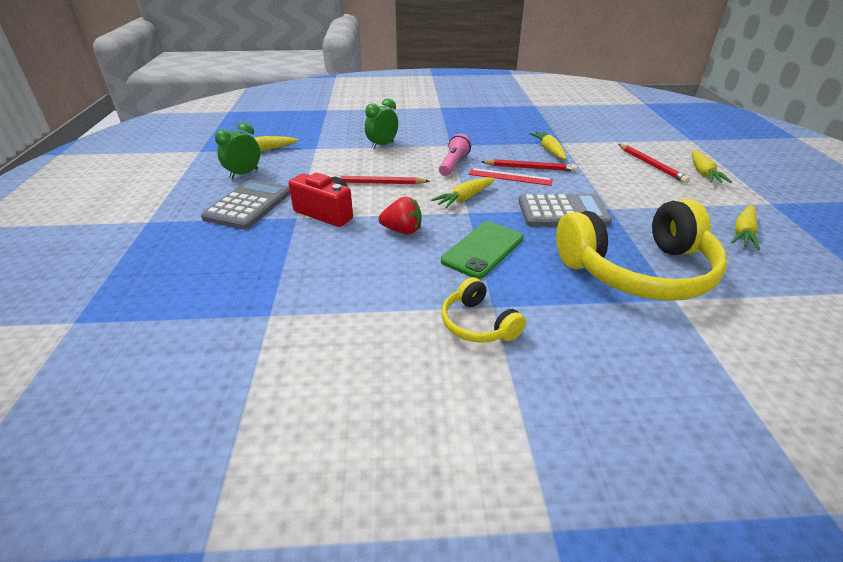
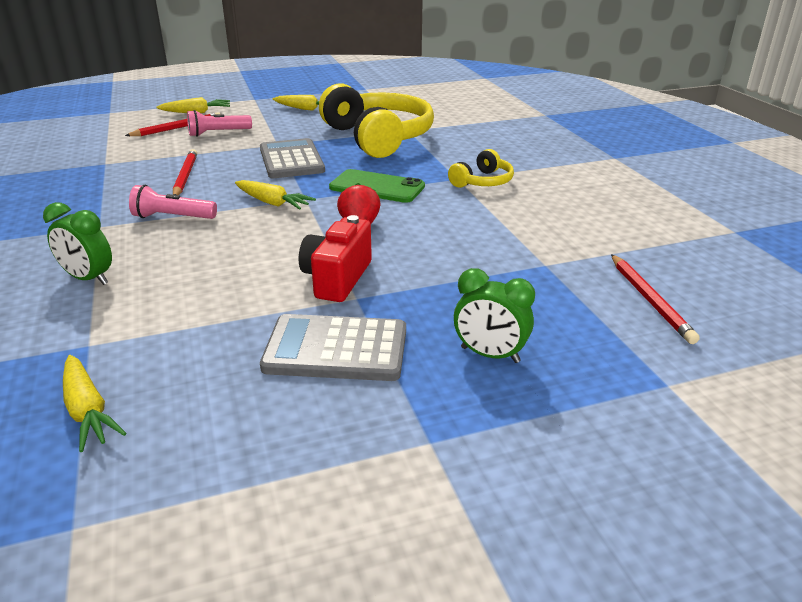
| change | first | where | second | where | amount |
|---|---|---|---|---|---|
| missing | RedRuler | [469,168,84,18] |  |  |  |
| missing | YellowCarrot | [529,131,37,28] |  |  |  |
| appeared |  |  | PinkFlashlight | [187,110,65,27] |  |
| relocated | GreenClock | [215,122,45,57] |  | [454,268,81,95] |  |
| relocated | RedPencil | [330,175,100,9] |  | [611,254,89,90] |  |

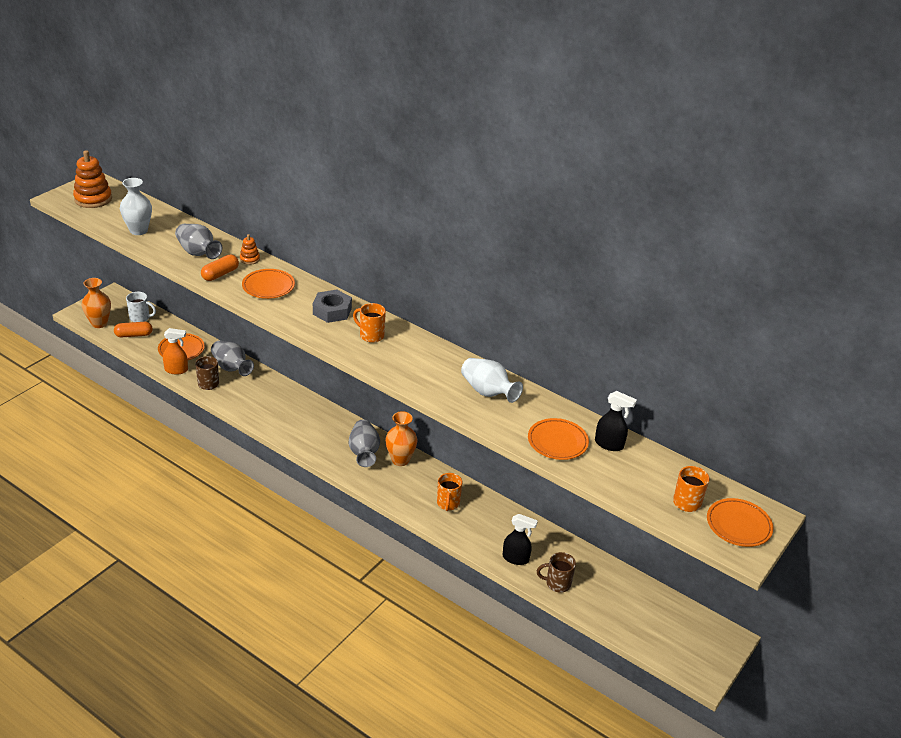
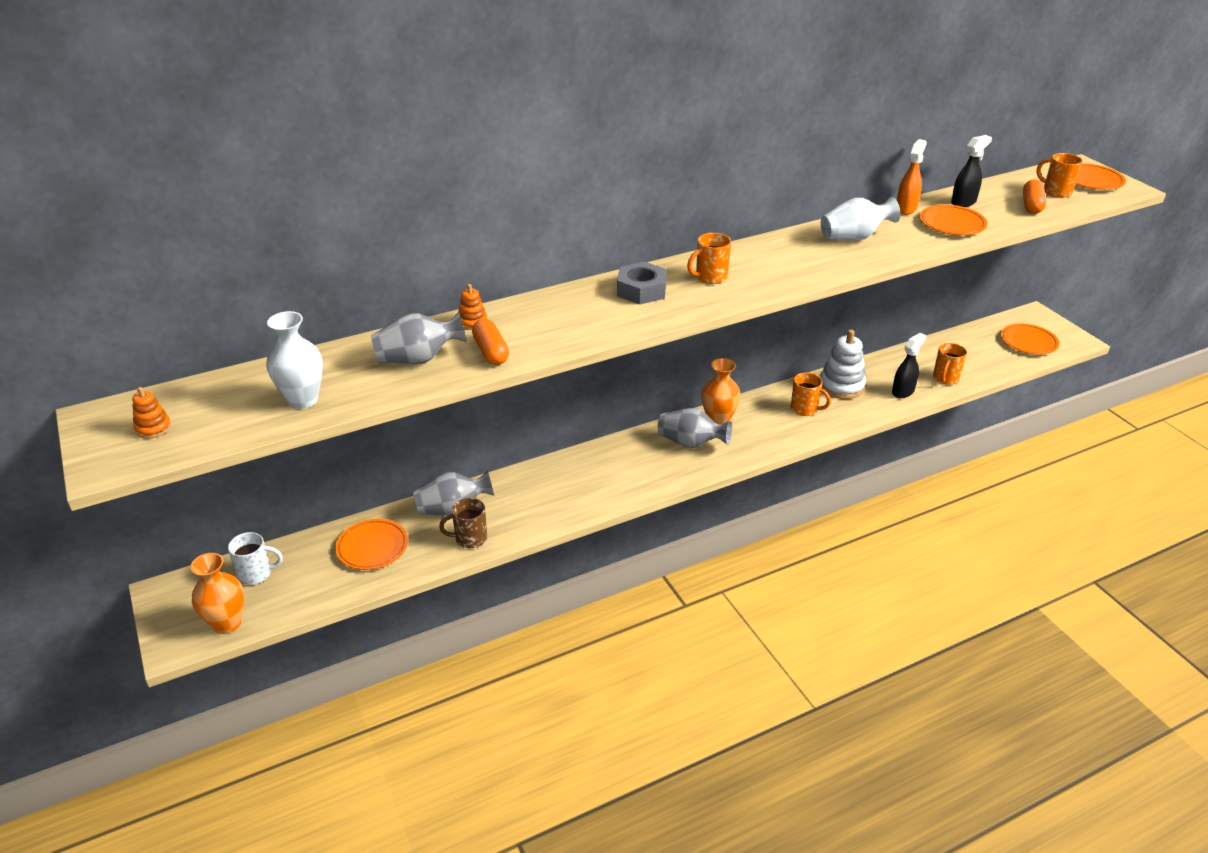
| change | first | where | second | where | amount |
|---|---|---|---|---|---|
| appeared |  |  | WhiteStackingToy | [820,330,46,69] |  |
| relocated | OrangeCapsule | [114,322,39,15] |  | [1023,179,23,35] |  |
| relocated | OrangeSprayBottle | [163,328,25,47] |  | [897,139,30,76] |  |
| relocated | OrangePlate | [242,269,53,30] |  | [1001,324,58,31] |  |
| colour | BrownMug | [537,552,39,41] | OrangeMug | [933,343,34,42] |  |
| spun | WhiteMug | [126,292,30,30] |  | [228,532,55,53] | 45 degrees clockwise |
| size | OrangeStackingToy | [73,150,39,58] |  | [132,387,39,52] | x0.51 |

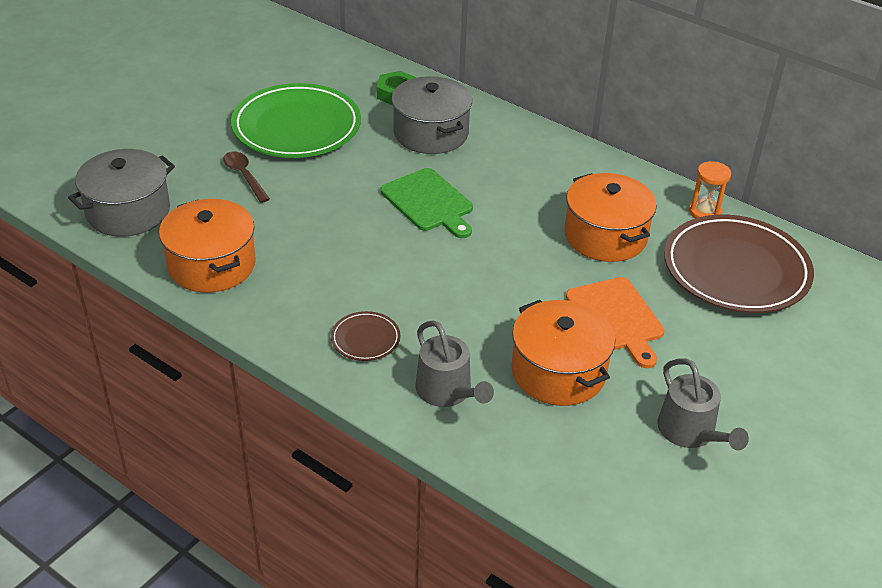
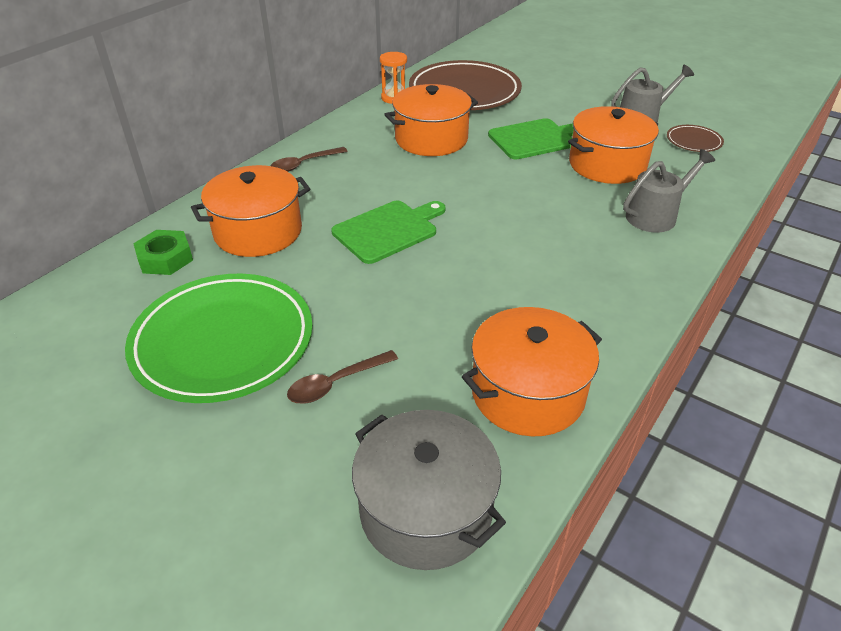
| change | first | where | second | where | amount |
|---|---|---|---|---|---|
| appeared |  |  | BrownSpoon | [271,147,77,25] |  |
| relocated | BrownPlate | [331,311,69,50] |  | [667,125,57,27] |  |
| colour | GreyPot | [391,76,81,78] | OrangePot | [191,165,119,92] |  |
| colour | OrangeCuttingBoard | [566,277,98,91] | GreenCuttingBoard | [488,118,86,41] |  |

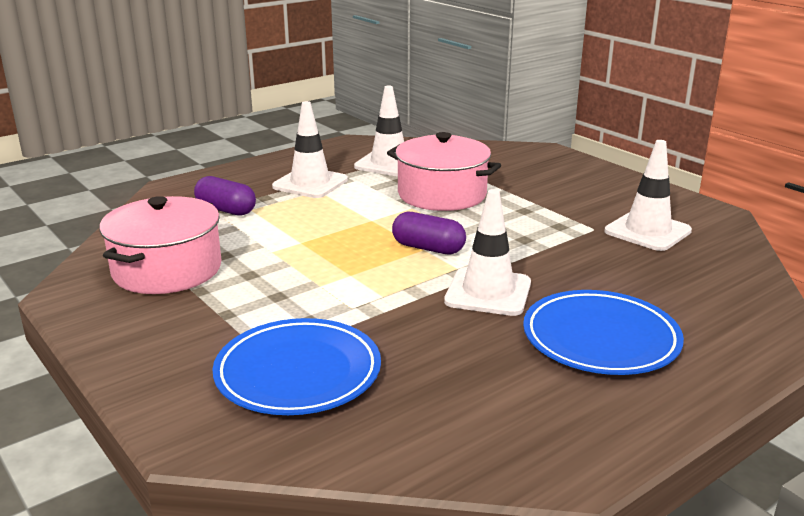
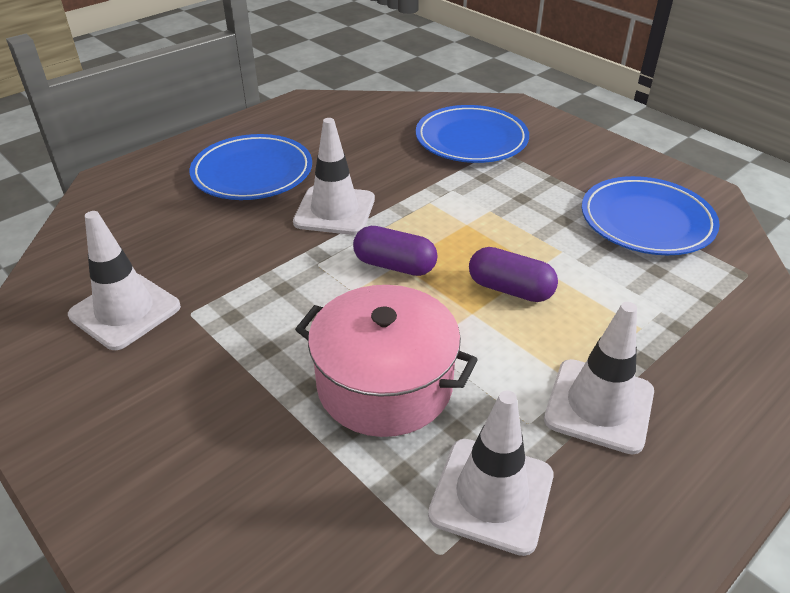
| change | first | where | second | where | amount |
|---|---|---|---|---|---|
| relocated | PurpleCapsule | [194,176,62,40] |  | [469,247,89,55] |  |
| exchanged | PinkPot | [100,196,121,98] | BluePlate | [582,176,138,79] |  |

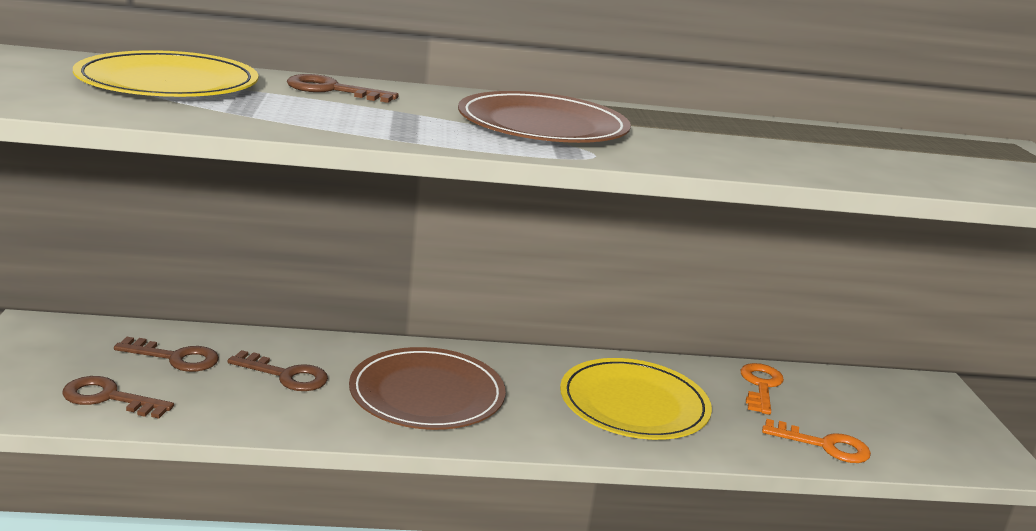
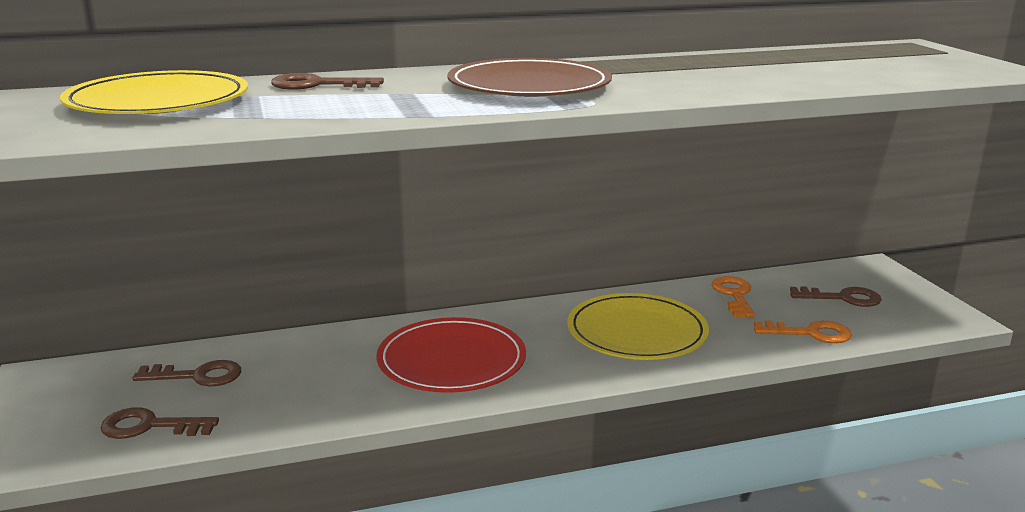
| change | first | where | second | where | amount |
|---|---|---|---|---|---|
| relocated | BrownKey | [228,350,100,41] |  | [790,286,92,21] |  |
| colour | BrownPlate | [349,347,157,83] | RedPlate | [377,317,149,76] |  |

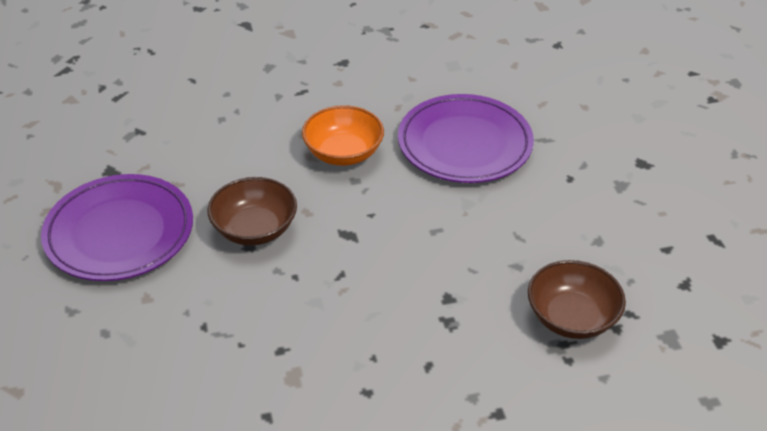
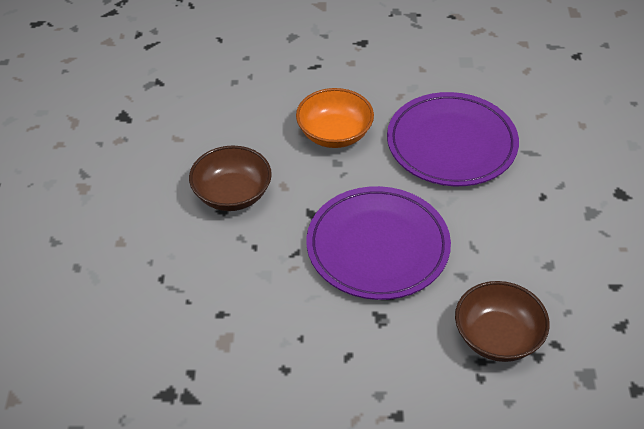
| change | first | where | second | where | amount |
|---|---|---|---|---|---|
| relocated | PurplePlate | [41,174,152,107] |  | [307,186,144,114] |  |

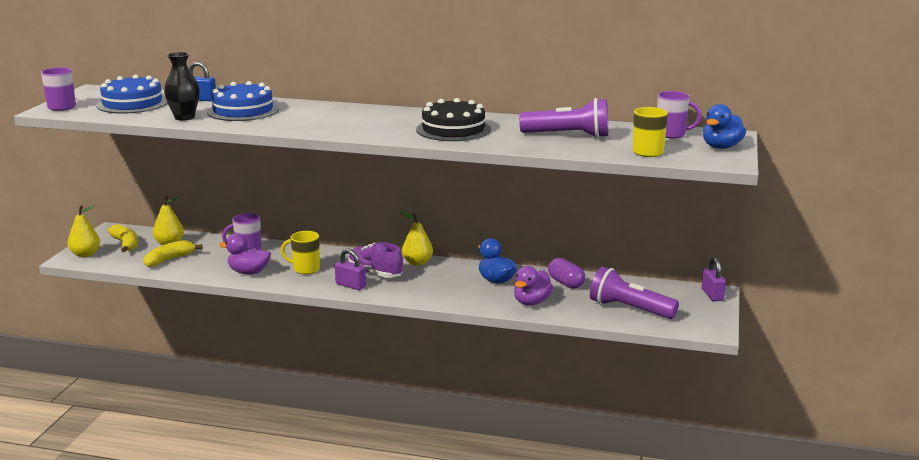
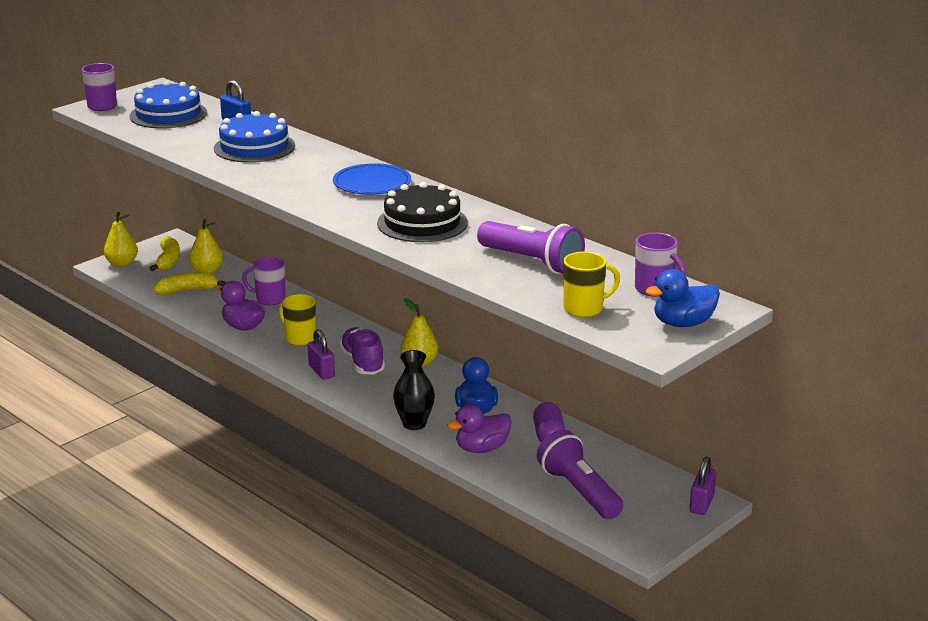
| change | first | where | second | where | amount |
|---|---|---|---|---|---|
| appeared |  |  | BluePlate | [333,163,78,32] |  |
| relocated | BlackVase | [164,52,36,69] |  | [393,350,42,80] |  |

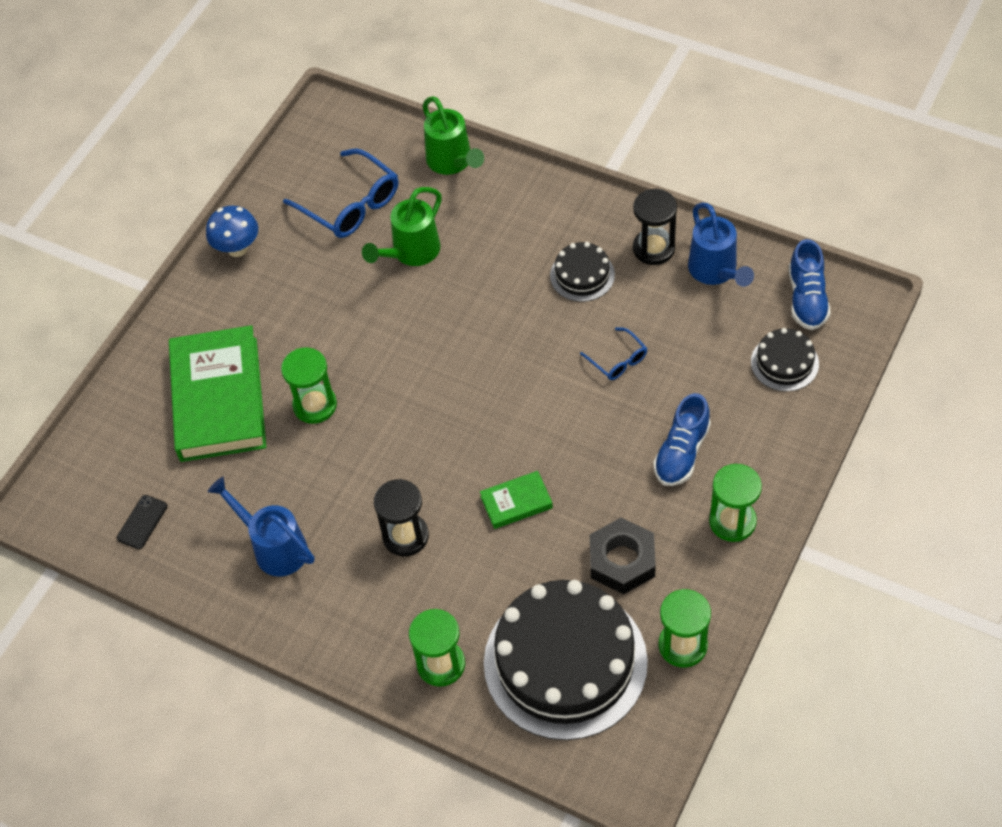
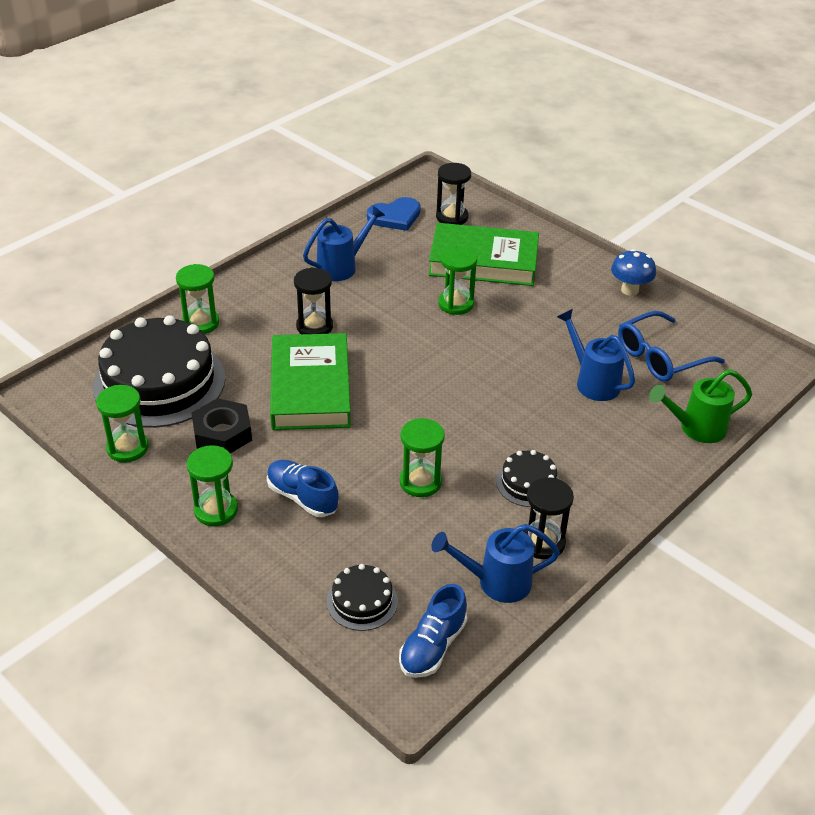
| change | first | where | second | where | amount |
|---|---|---|---|---|---|
| appeared |  |  | BlackHourglass | [436,163,35,62] |  |
| exchanged | BlackPhone | [117,495,51,54] | BlueHeart | [367,197,54,34] |  |
| exchanged | BlueGlasses | [580,327,67,53] | GreenHourglass | [400,418,45,79] |  |
| colour | GreenWateringCan | [362,187,80,79] | BlueWateringCan | [557,309,78,92] |  |
| spun | BlueShoe | [789,239,42,91] |  | [399,584,68,94] | 75 degrees counterclockwise |
| size | GreenBook | [480,471,73,58] |  | [270,333,81,97] | x2.24 |

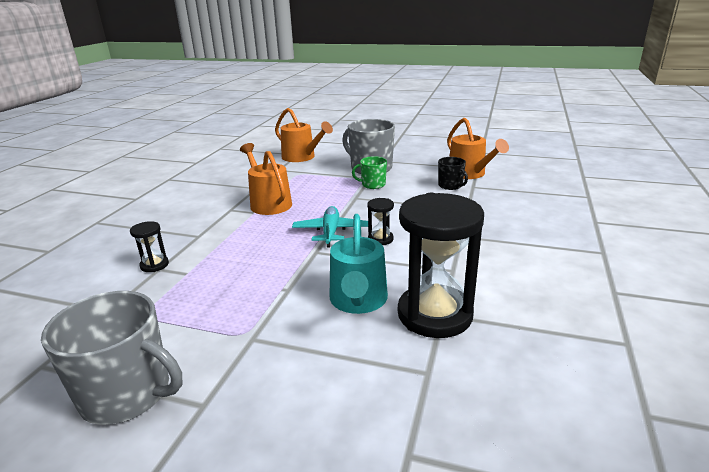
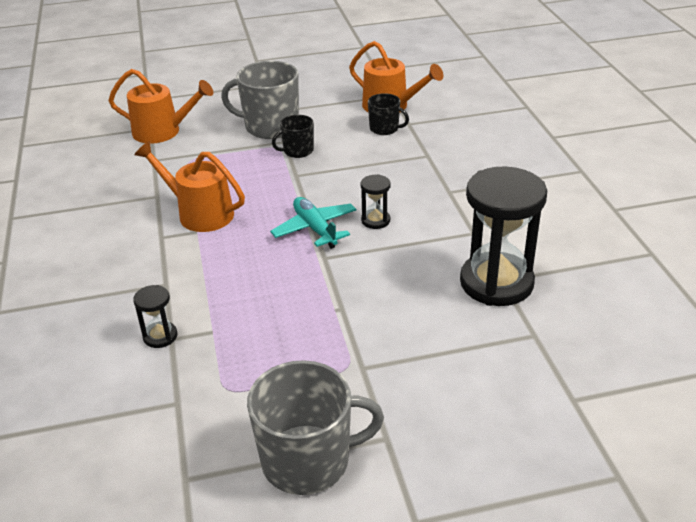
| change | first | where | second | where | amount |
|---|---|---|---|---|---|
| missing | TurquoiseWateringCan | [330,214,58,100] |  |  |  |
| colour | GreenMug | [352,156,35,33] | BlackMug | [272,115,42,43] |  |

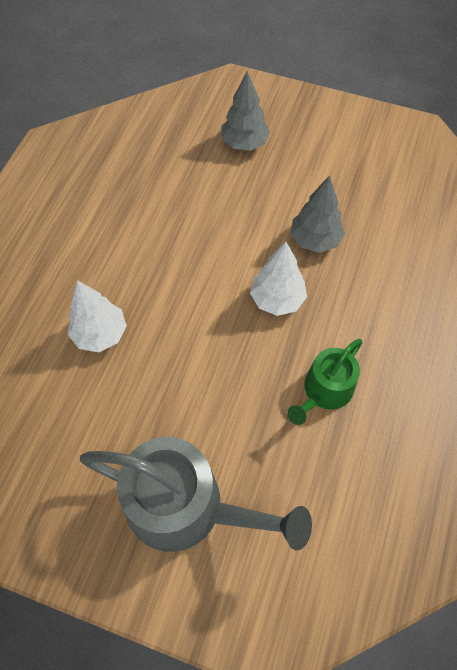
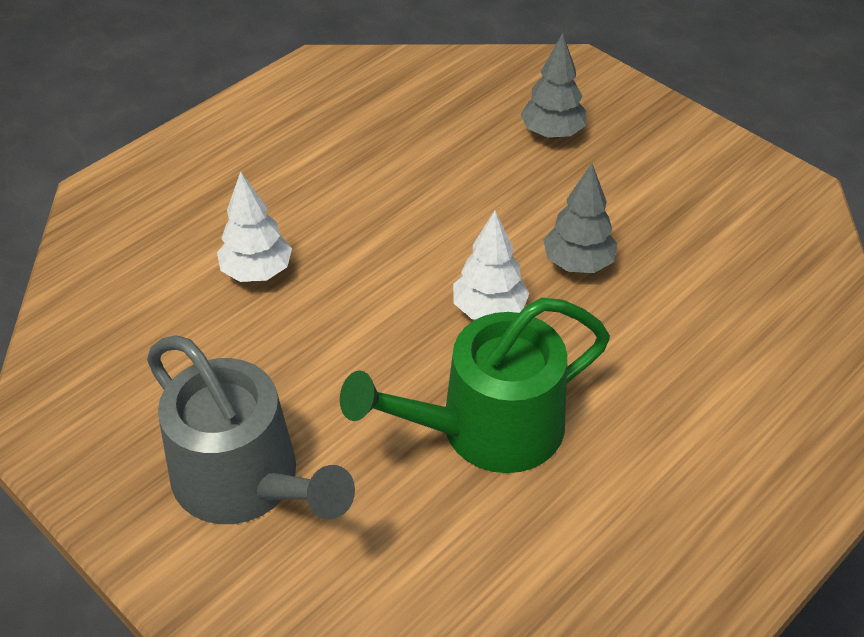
| change | first | where | second | where | amount |
|---|---|---|---|---|---|
| size | GreenWateringCan | [287,339,76,86] |  | [340,298,270,175] | x1.76 |

